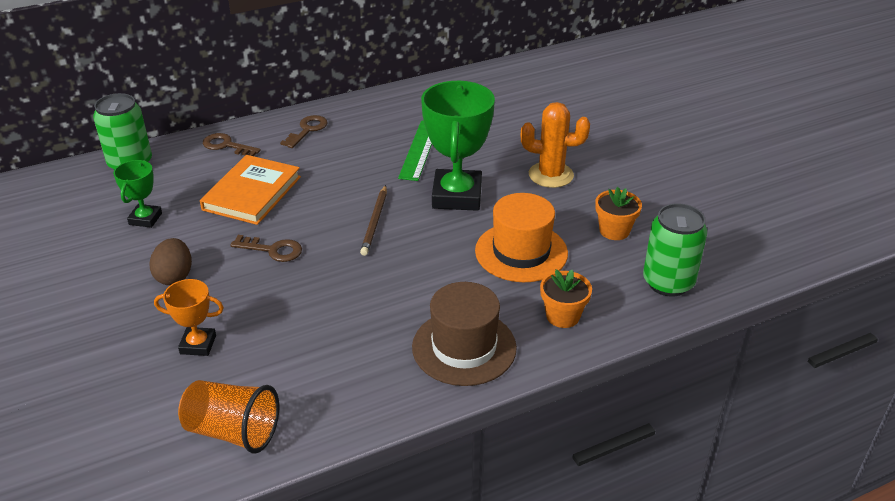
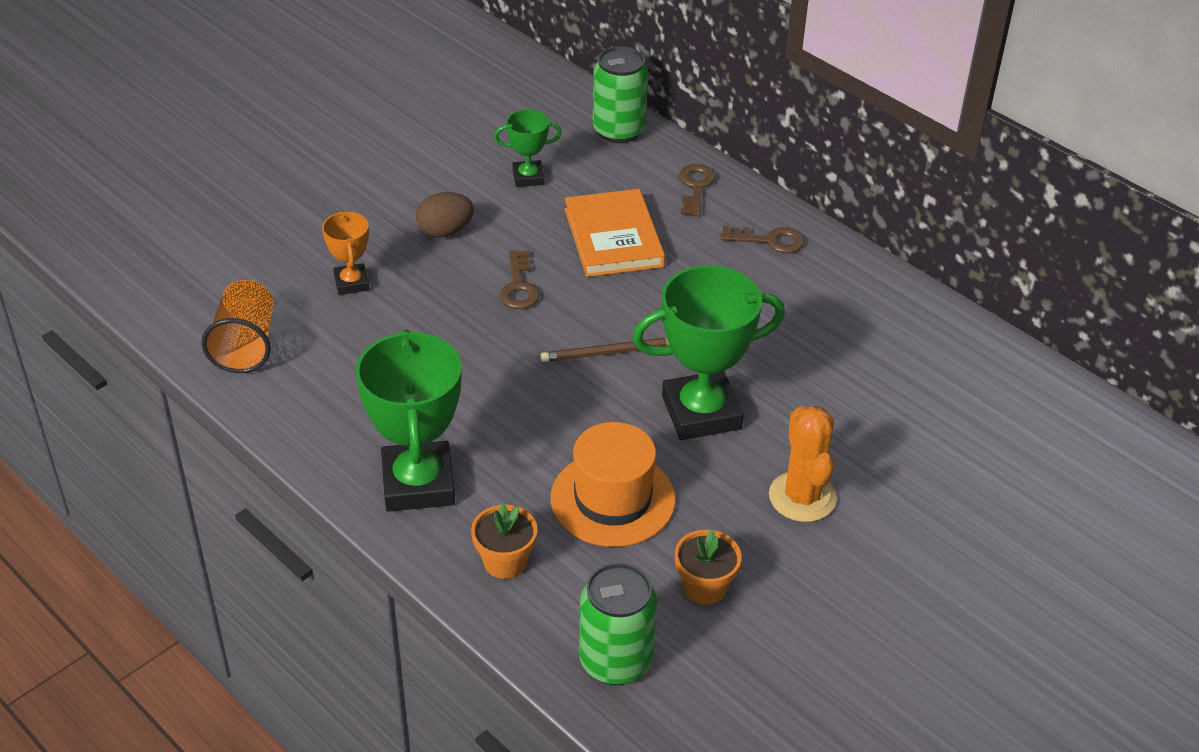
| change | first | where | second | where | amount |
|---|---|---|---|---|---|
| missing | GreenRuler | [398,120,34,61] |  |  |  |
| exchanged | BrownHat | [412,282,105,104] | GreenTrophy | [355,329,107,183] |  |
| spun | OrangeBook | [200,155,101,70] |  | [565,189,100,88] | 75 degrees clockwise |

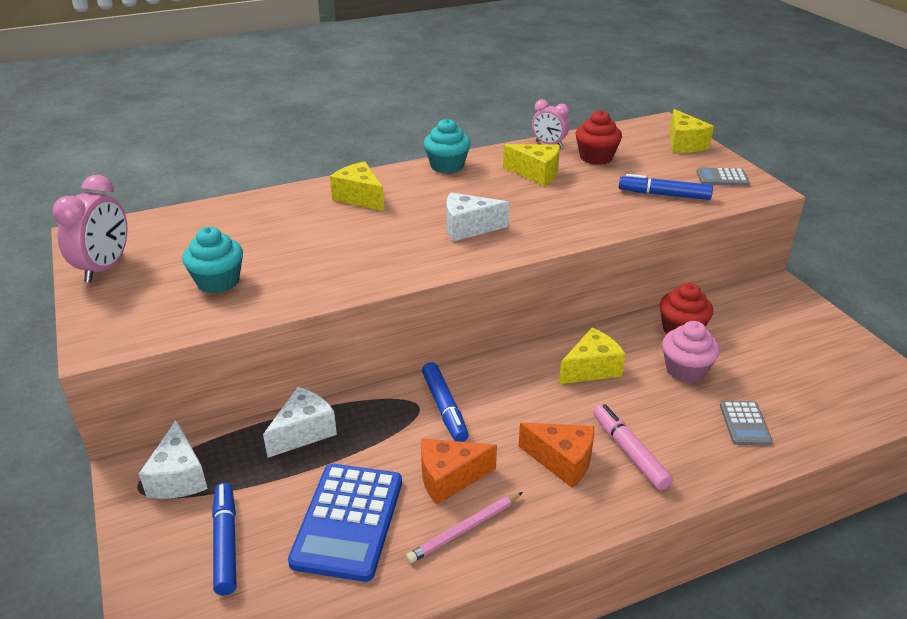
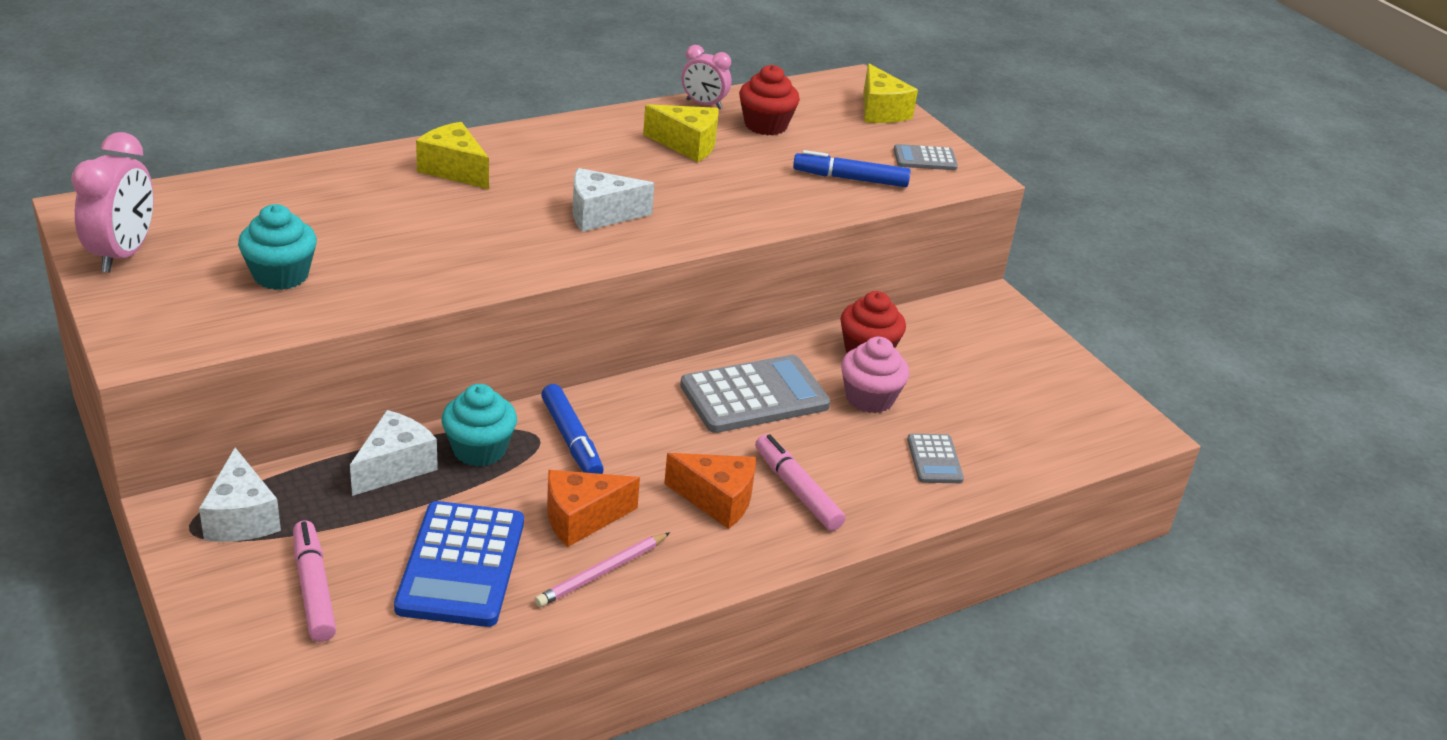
| change | first | where | second | where | amount |
|---|---|---|---|---|---|
| relocated | TurquoiseCupcake | [424,118,47,56] |  | [441,384,76,83] |  |
| exchanged | YellowCheese | [559,328,67,56] | GreyCalculator | [680,355,150,78] |  |
| colour | BlueMarker | [212,483,24,113] | PinkMarker | [293,521,43,121] |  |

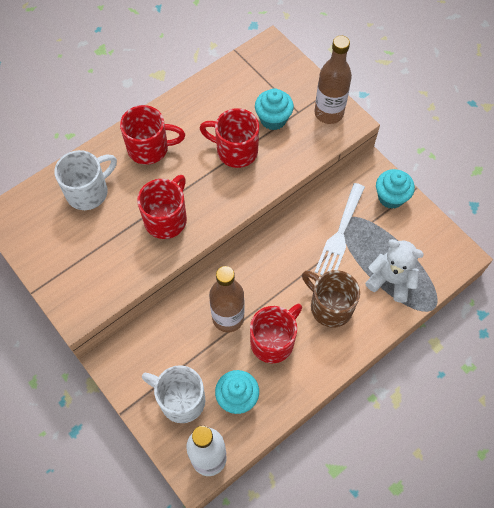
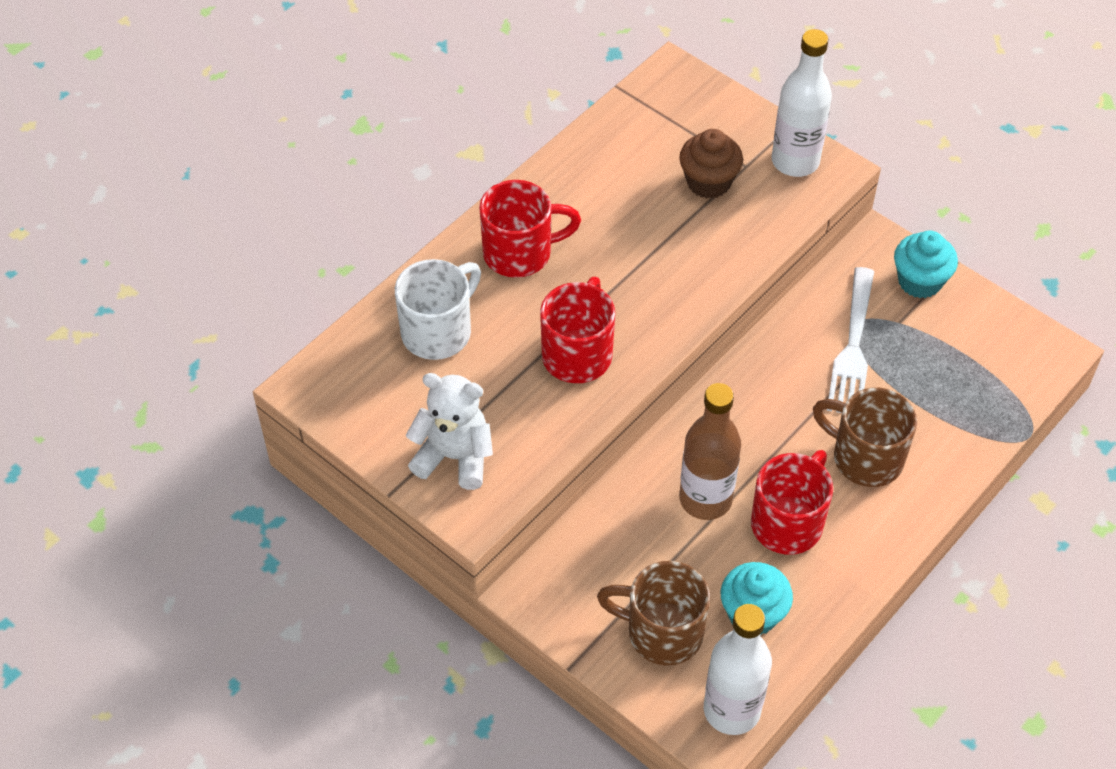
| change | first | where | second | where | amount |
|---|---|---|---|---|---|
| missing | RedMug | [200,108,59,60] |  |  |  |
| relocated | WhiteTeddyBear | [365,239,59,64] |  | [406,373,87,117] |  |
| colour | WhiteMug | [142,365,63,58] | BrownMug | [597,561,113,104] |  |
| colour | TurquoiseCupcake | [255,88,39,42] | BrownCupcake | [679,129,64,70] |  |
| colour | BrownBottle | [314,36,38,88] | WhiteBottle | [771,29,61,148] |  |

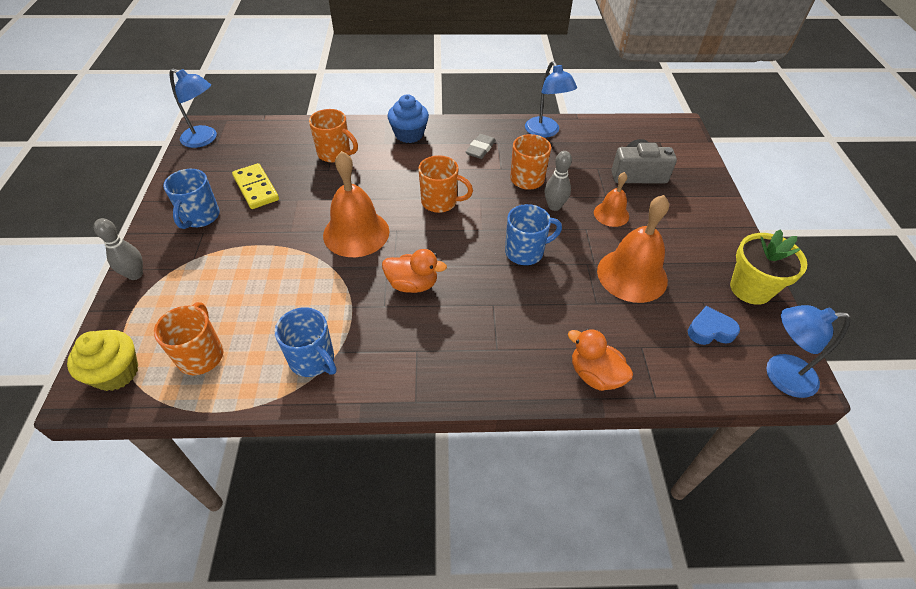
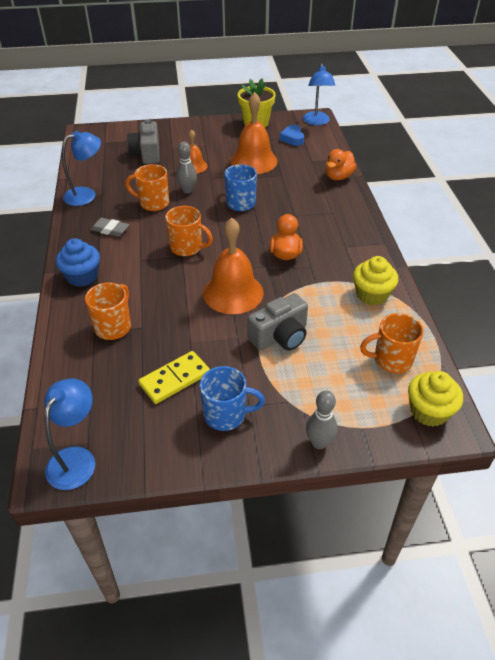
| change | first | where | second | where | amount |
|---|---|---|---|---|---|
| appeared |  |  | GreyCamera | [248,293,60,58] |  |
| exchanged | BlueMug | [275,307,62,70] | YellowCupcake | [353,256,45,50] |  |
| spun | OrangeMug | [418,155,55,58] |  | [165,206,48,50] | 105 degrees clockwise |

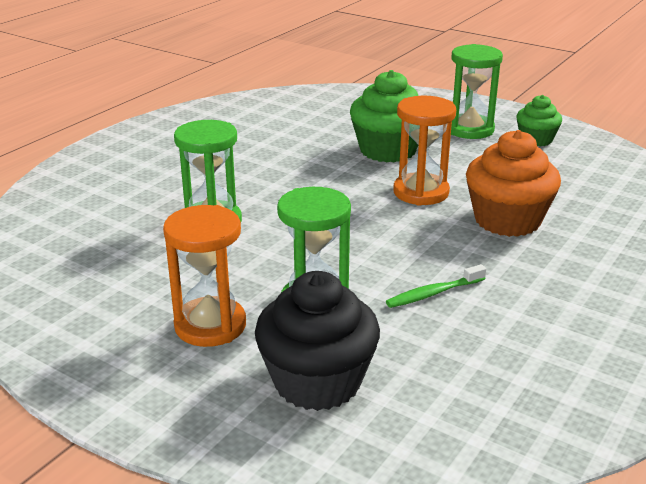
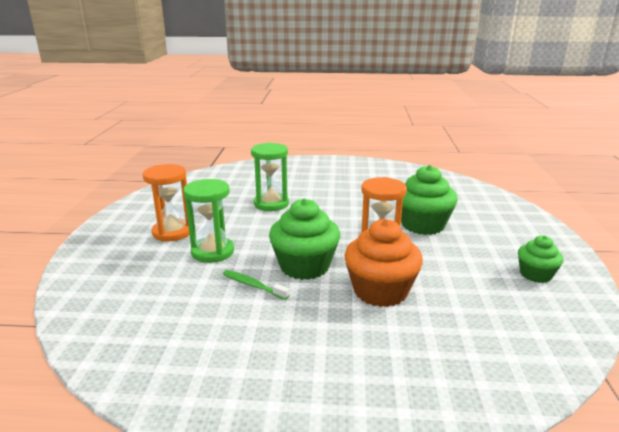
| change | first | where | second | where | amount |
|---|---|---|---|---|---|
| missing | BlackCupcake | [255,271,125,140] |  |  |  |
| missing | GreenHourglass | [451,44,52,95] |  |  |  |
| appeared |  |  | GreenCupcake | [269,199,71,81] |  |

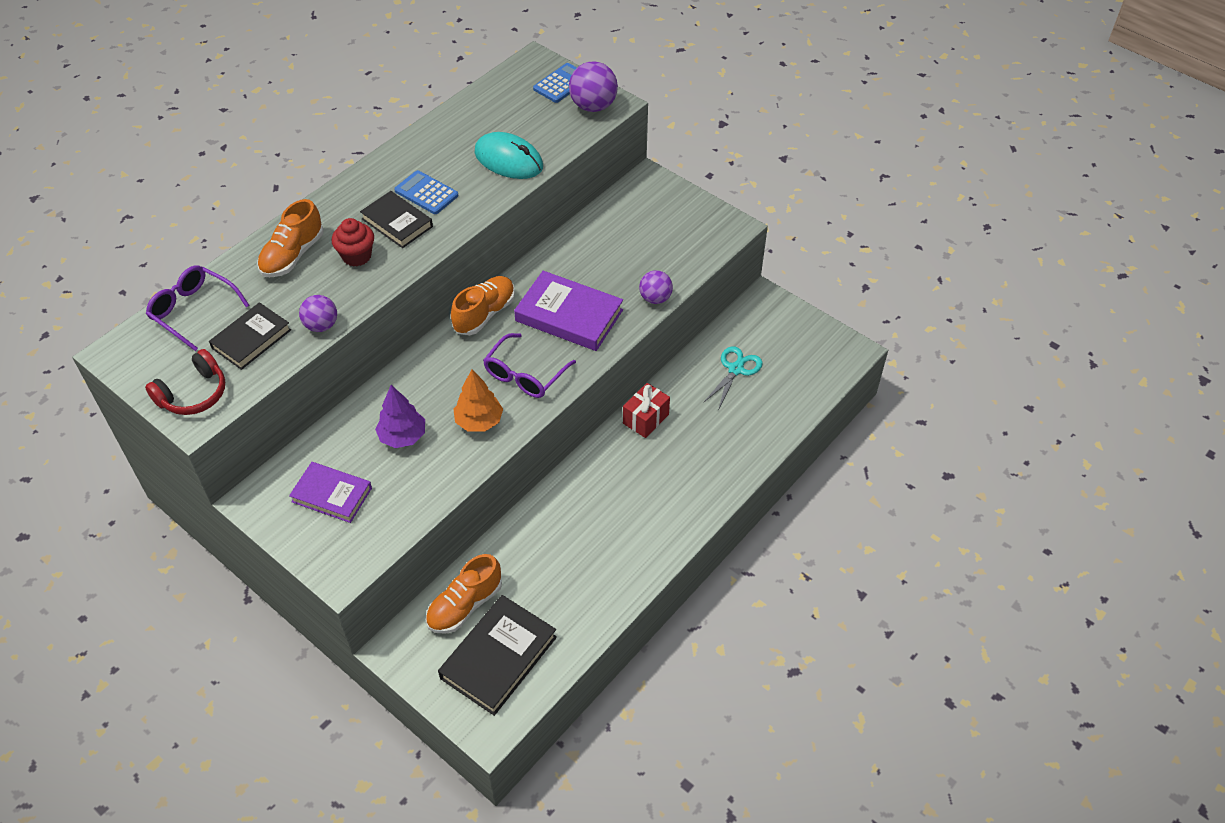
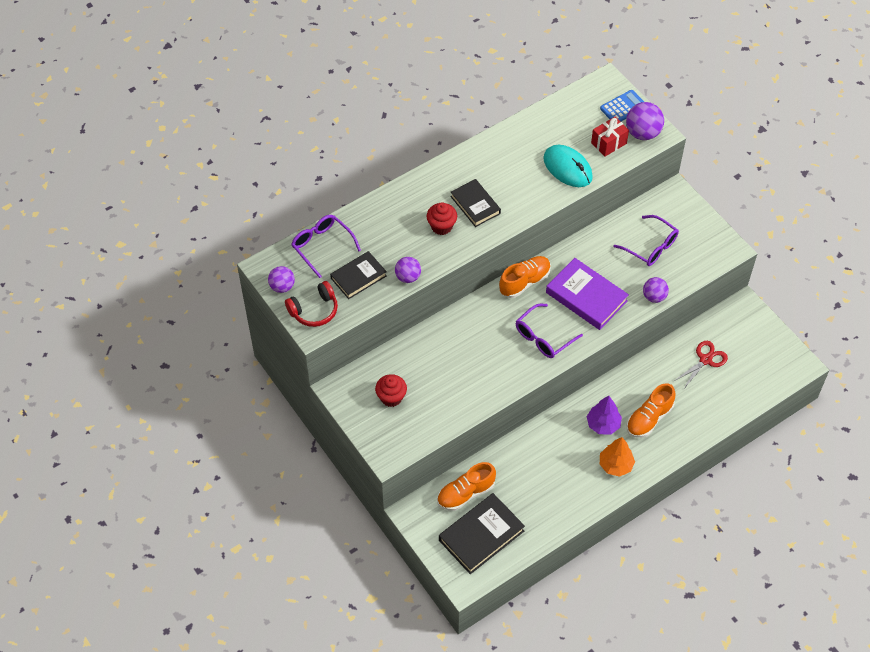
| change | first | where | second | where | amount |
|---|---|---|---|---|---|
| missing | BlueCalculator | [394,170,64,44] |  |  |  |
| appeared |  |  | PurpleBall | [268,266,27,27] |  |
| appeared |  |  | PurpleGlasses | [614,215,65,51] |  |
| relocated | OrangeShoe | [257,199,66,78] |  | [627,383,49,55] |  |
| relocated | PurpleTree | [375,385,50,63] |  | [587,396,35,38] |  |
| relocated | OrangeTree | [453,370,50,62] |  | [600,437,35,40] |  |
| relocated | RedGift | [623,383,47,55] |  | [591,117,38,40] |  |
| exchanged | PurpleBook | [289,462,83,61] | RedCupcake | [375,374,32,33] |  |
| colour | TurquoiseScissors | [703,346,59,64] | RedScissors | [674,341,54,49] |  |

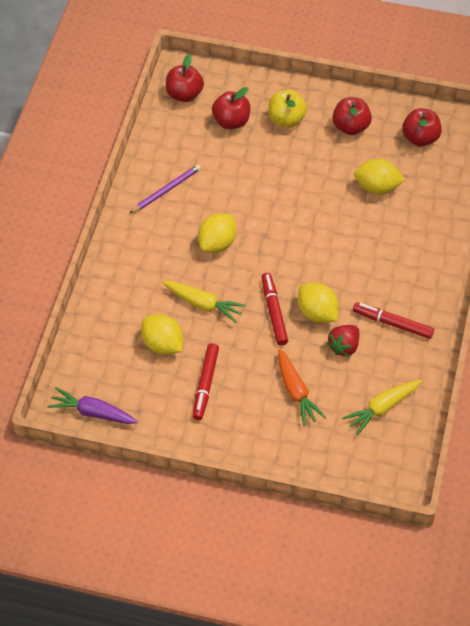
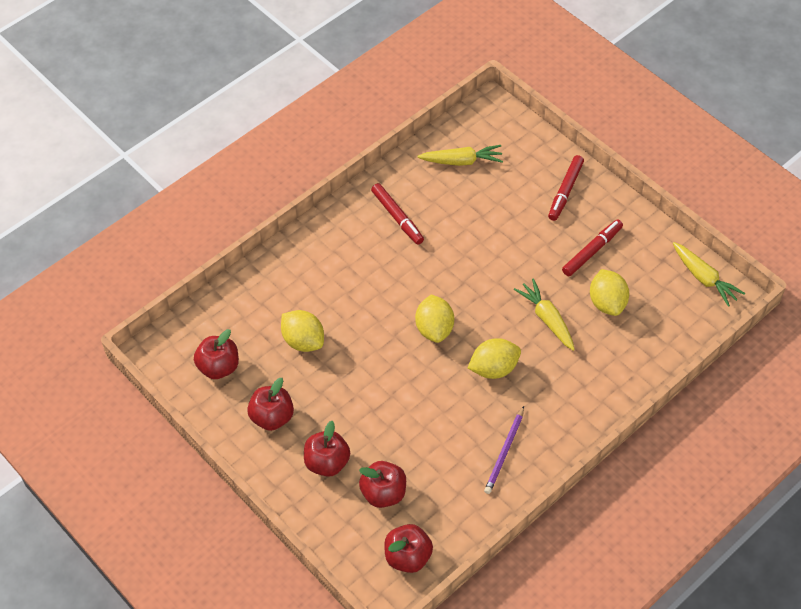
| change | first | where | second | where | amount |
|---|---|---|---|---|---|
| missing | OrangeCarrot | [278,349,48,77] |  |  |  |
| missing | RedStrawberry | [327,325,32,32] |  |  |  |
| relocated | RedMarker | [262,273,26,73] |  | [548,155,36,66] |  |
| relocated | YellowLemon | [298,283,41,40] |  | [415,294,39,49] |  |
| colour | PurpleCarrot | [47,387,91,37] | YellowCarrot | [673,242,72,65] |  |
| colour | YellowApple | [268,90,39,38] | RedApple | [304,421,46,56] |  |
| spun | PurplePencil | [129,165,72,49] |  | [484,406,40,88] | 60 degrees counterclockwise |

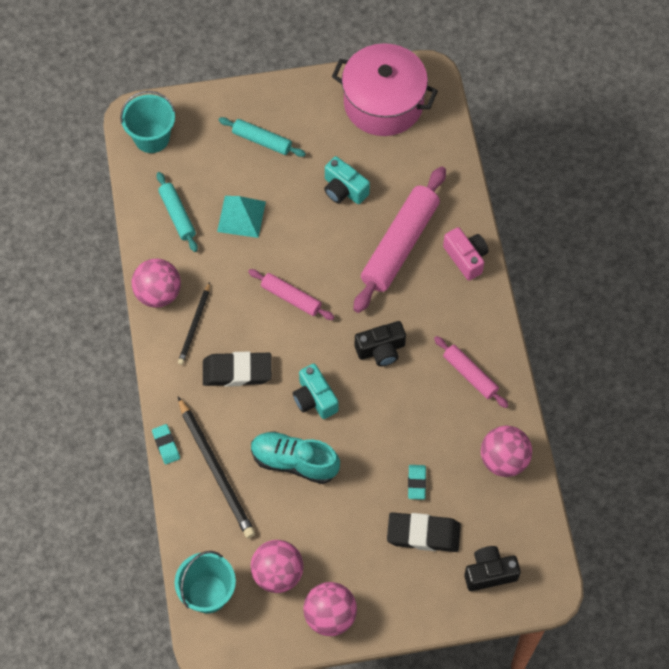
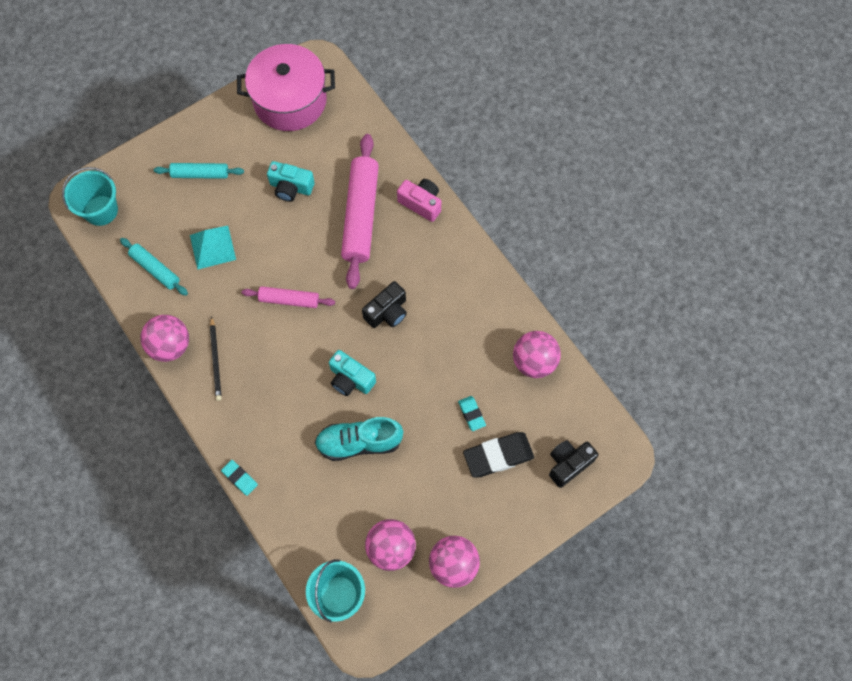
| change | first | where | second | where | amount |
|---|---|---|---|---|---|
| missing | BlackPencil | [178,397,77,141] |  |  |  |
| missing | BlackEraser | [203,352,69,35] |  |  |  |
| missing | PinkRollingPin | [434,336,75,72] |  |  |  |

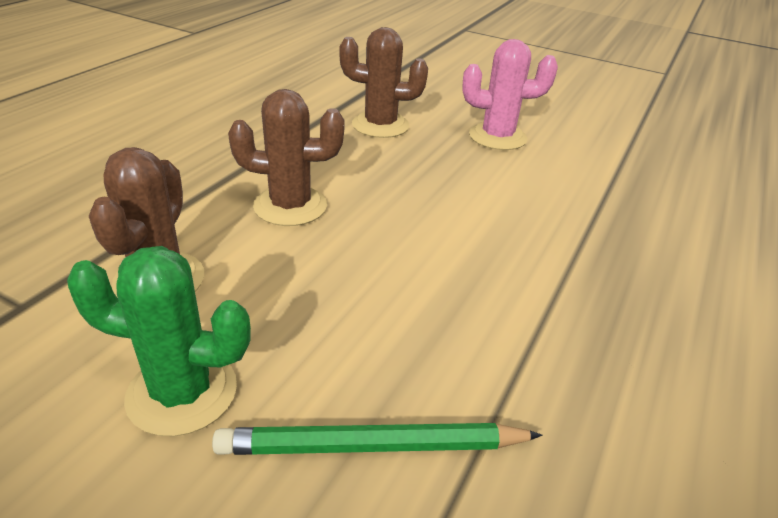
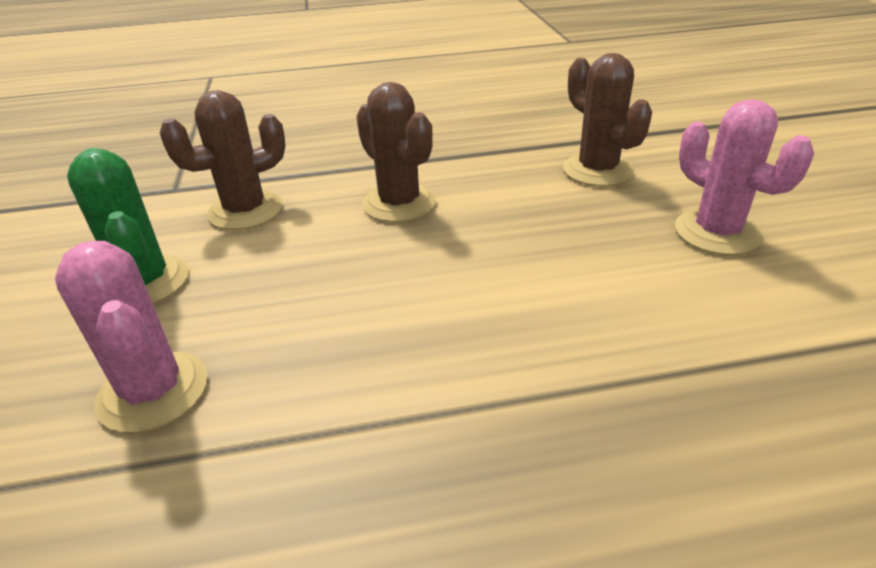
| change | first | where | second | where | amount |
|---|---|---|---|---|---|
| exchanged | GreenPencil | [212,423,331,32] | PinkCactus | [55,241,152,192] |  |

